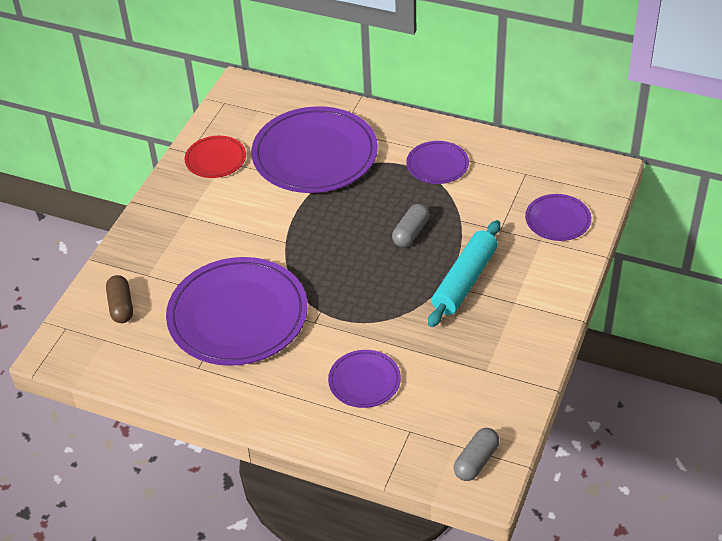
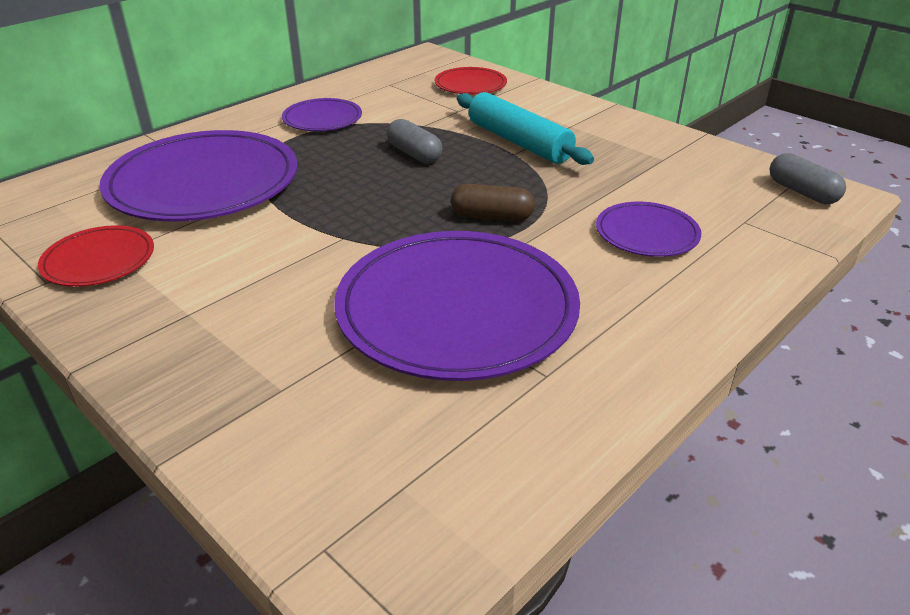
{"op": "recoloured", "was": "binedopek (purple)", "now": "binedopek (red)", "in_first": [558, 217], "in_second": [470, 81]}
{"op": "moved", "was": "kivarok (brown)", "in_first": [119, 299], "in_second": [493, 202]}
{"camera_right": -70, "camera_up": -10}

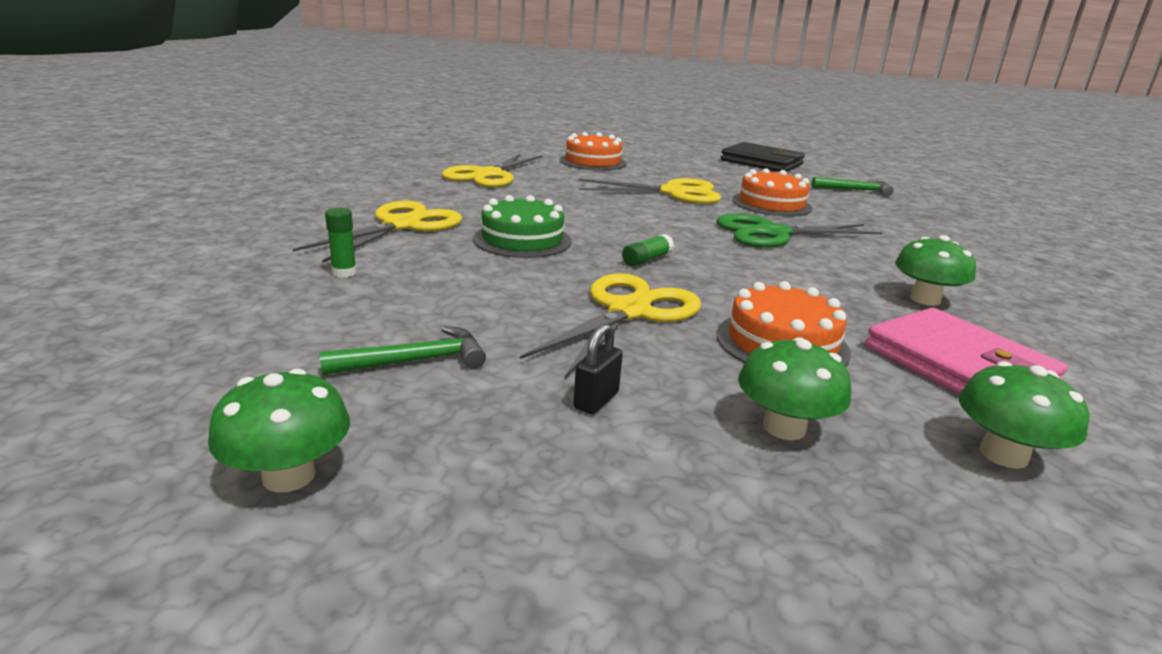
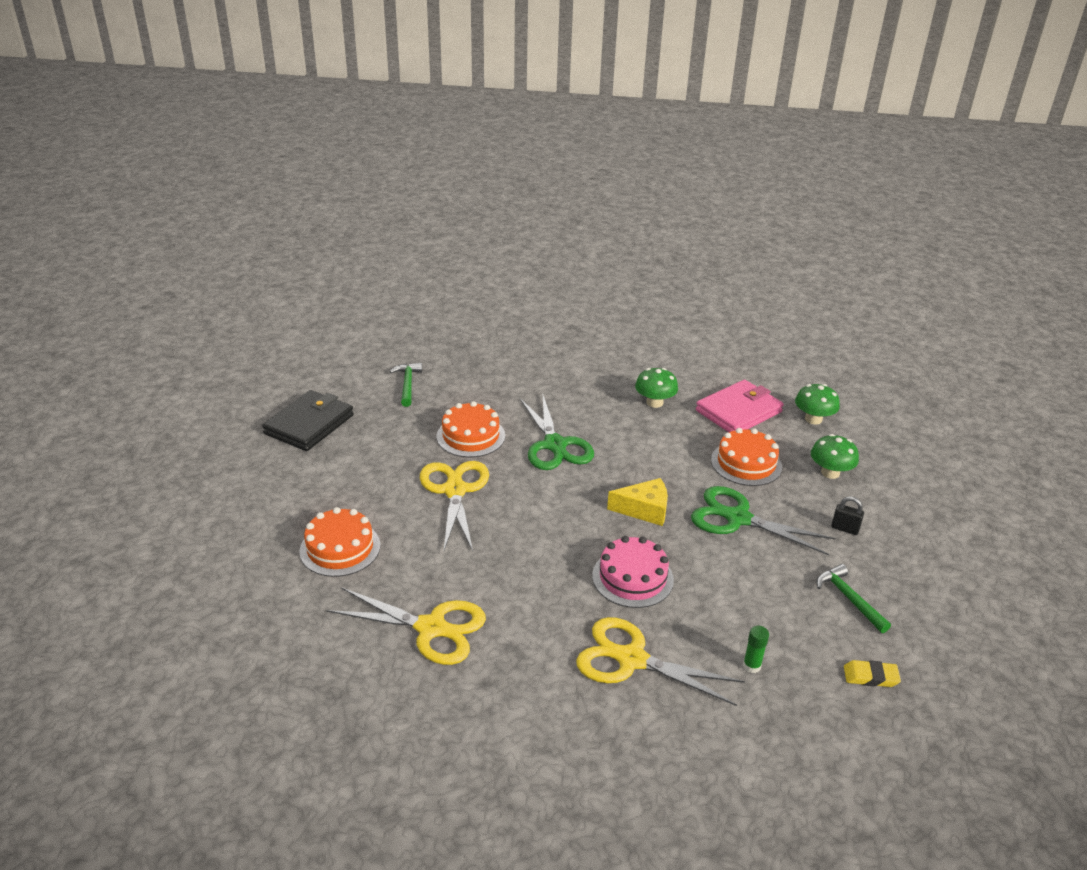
{"op": "recoloured", "was": "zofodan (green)", "now": "zofodan (pink)", "in_first": [522, 226], "in_second": [633, 572]}
{"op": "replaced", "was": "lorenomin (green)", "now": "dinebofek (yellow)", "in_first": [648, 250], "in_second": [637, 502]}
{"op": "recoloured", "was": "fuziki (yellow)", "now": "fuziki (green)", "in_first": [610, 326], "in_second": [763, 520]}
{"op": "removed", "was": "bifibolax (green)", "in_first": [279, 430]}
{"op": "added", "now": "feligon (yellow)", "in_second": [872, 673]}
{"camera_right": -95, "camera_up": 10}

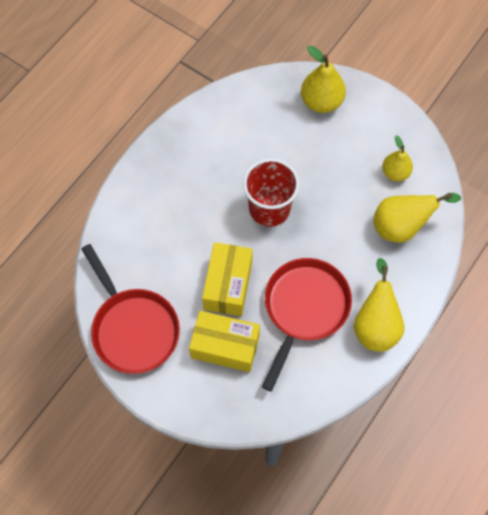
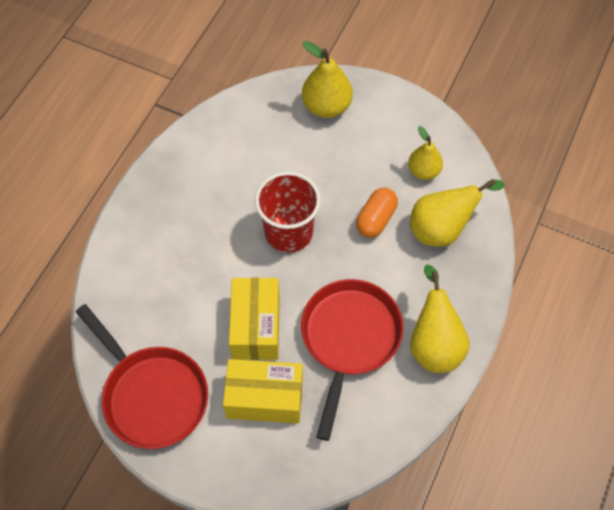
{"op": "added", "now": "kivarok (orange)", "in_second": [377, 213]}
{"camera_right": -10, "camera_up": -5}

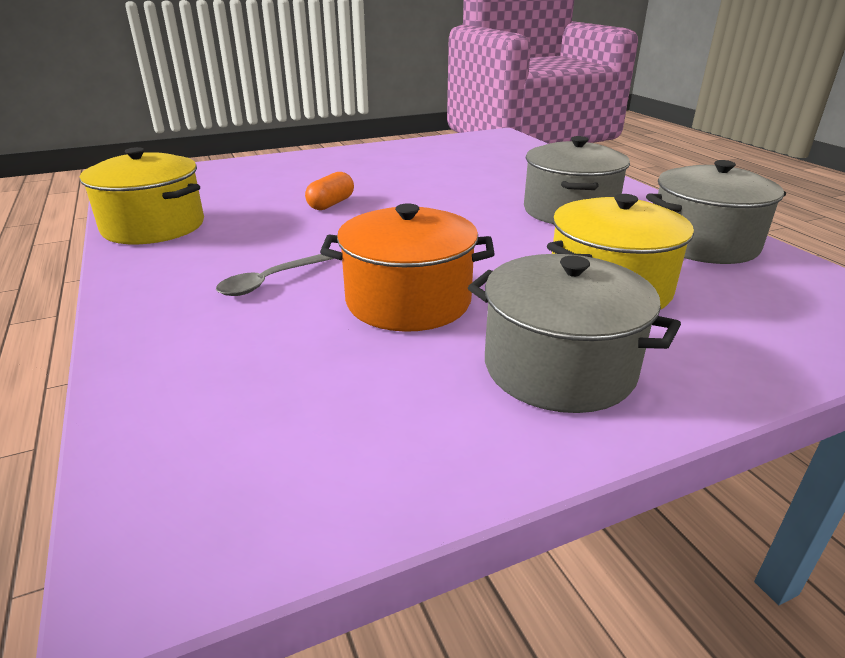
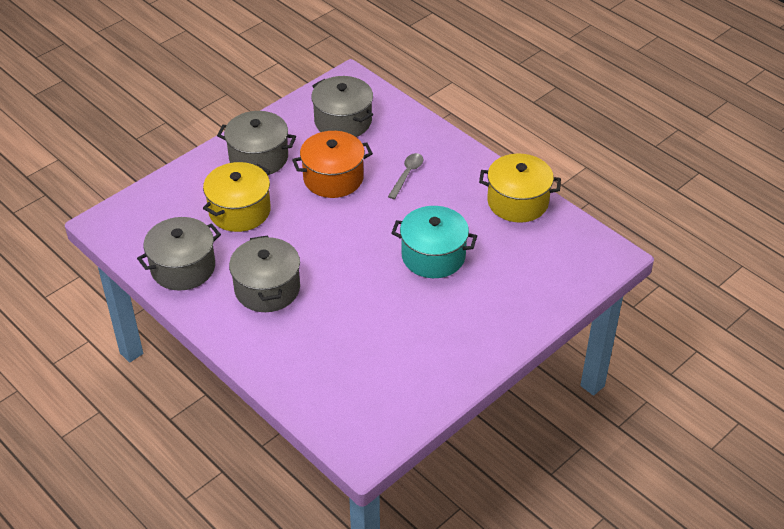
{"op": "replaced", "was": "kivarok (orange)", "now": "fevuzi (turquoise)", "in_first": [329, 191], "in_second": [434, 242]}
{"op": "added", "now": "fevuzi (grey)", "in_second": [342, 106]}
{"camera_right": 160, "camera_up": 15}

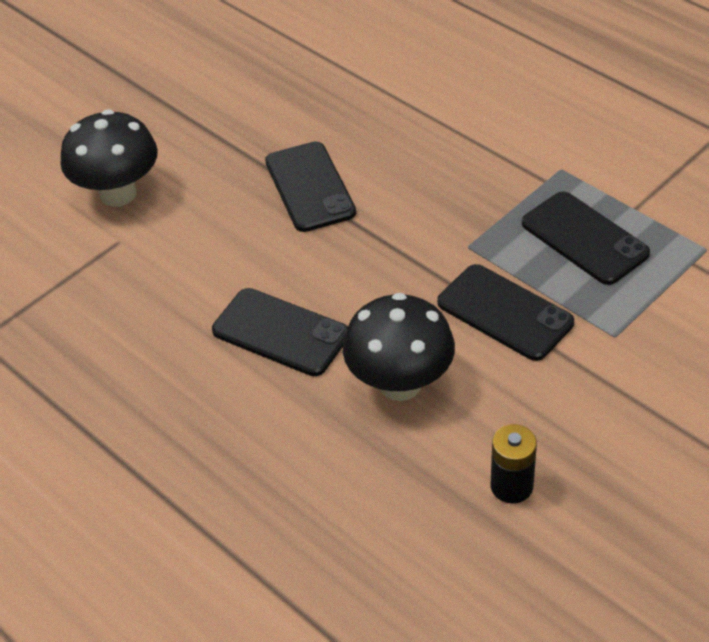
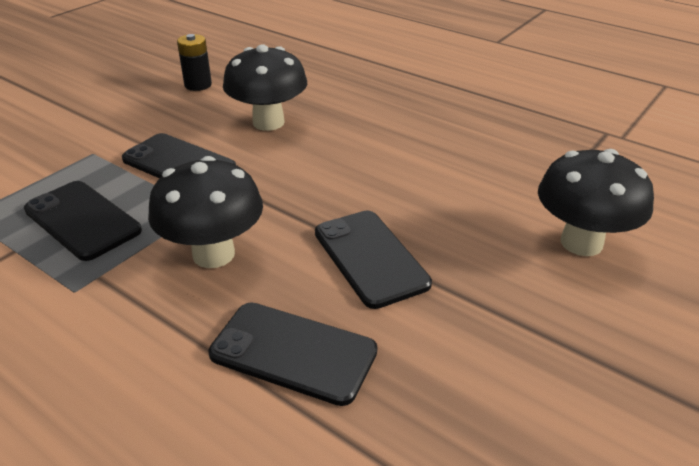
{"op": "moved", "was": "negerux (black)", "in_first": [280, 332], "in_second": [292, 354]}
{"op": "added", "now": "bifibolax (black)", "in_second": [205, 212]}
{"camera_right": 170, "camera_up": -10}

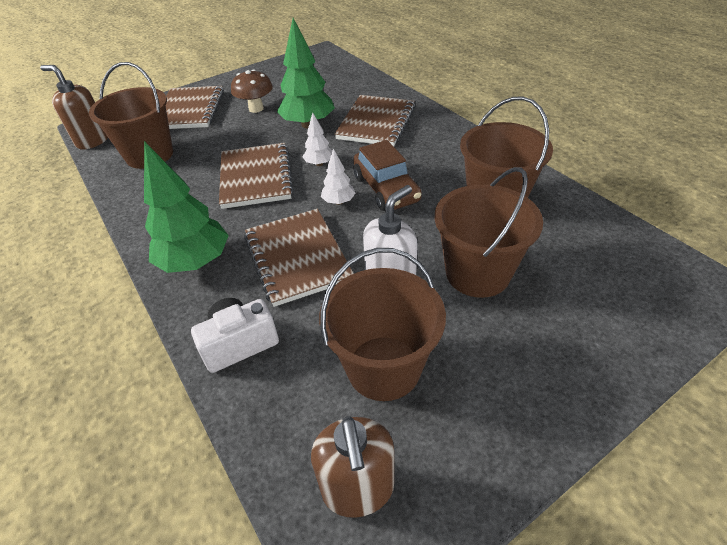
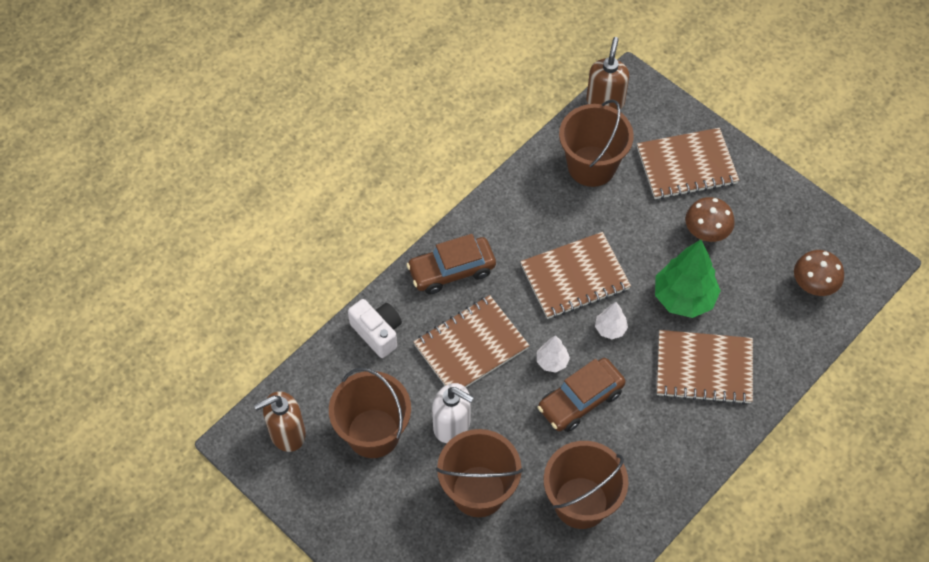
{"op": "replaced", "was": "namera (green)", "now": "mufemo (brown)", "in_first": [186, 207], "in_second": [451, 264]}
{"op": "added", "now": "bifibolax (brown)", "in_second": [819, 273]}
{"camera_right": 75, "camera_up": 15}

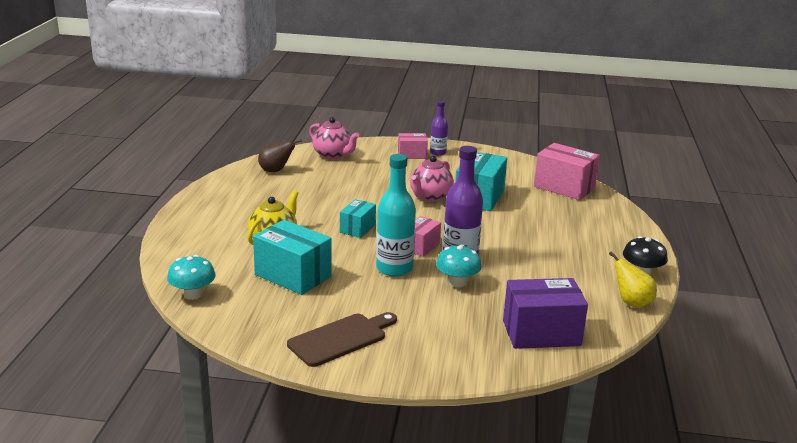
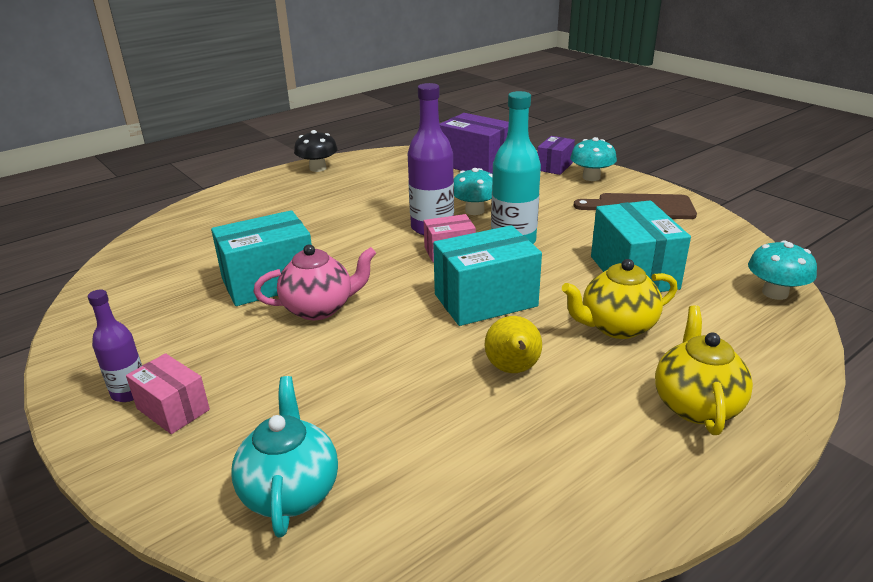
{"op": "recoloured", "was": "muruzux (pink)", "now": "muruzux (turquoise)", "in_first": [334, 138], "in_second": [284, 457]}
{"op": "removed", "was": "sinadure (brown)", "in_first": [280, 155]}
{"op": "removed", "was": "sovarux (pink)", "in_first": [567, 171]}
{"op": "resized", "was": "sovarux (turquoise)", "in_first": [358, 218], "in_second": [487, 275], "ratio": 1.73}
{"op": "moved", "was": "sinadure (yellow)", "in_first": [633, 280], "in_second": [513, 344]}
{"op": "added", "now": "sovarux (purple)", "in_second": [556, 155]}
{"op": "added", "now": "bifibolax (turquoise)", "in_second": [593, 159]}
{"op": "added", "now": "muruzux (yellow)", "in_second": [704, 370]}
{"camera_right": -135, "camera_up": 5}

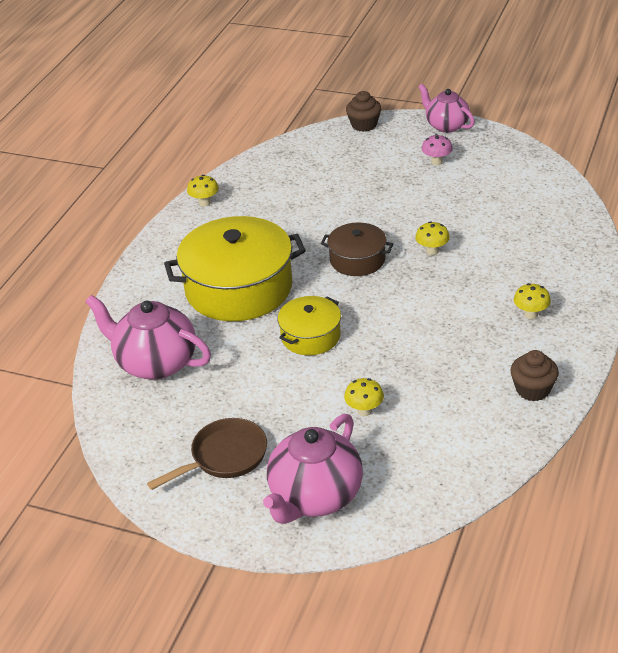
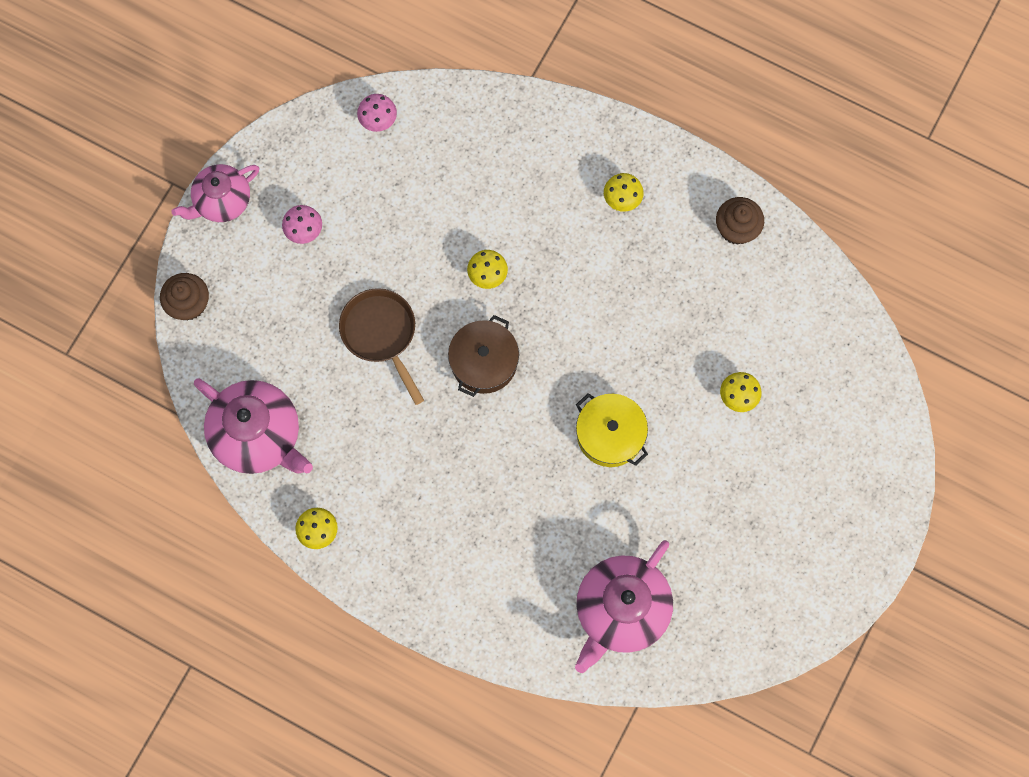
{"op": "removed", "was": "fevuzi (yellow)", "in_first": [235, 268]}
{"op": "moved", "was": "muruzux (pink)", "in_first": [313, 469], "in_second": [253, 426]}
{"op": "moved", "was": "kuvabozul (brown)", "in_first": [207, 454], "in_second": [381, 346]}
{"op": "added", "now": "bifibolax (pink)", "in_second": [377, 113]}
{"camera_right": -85, "camera_up": 35}

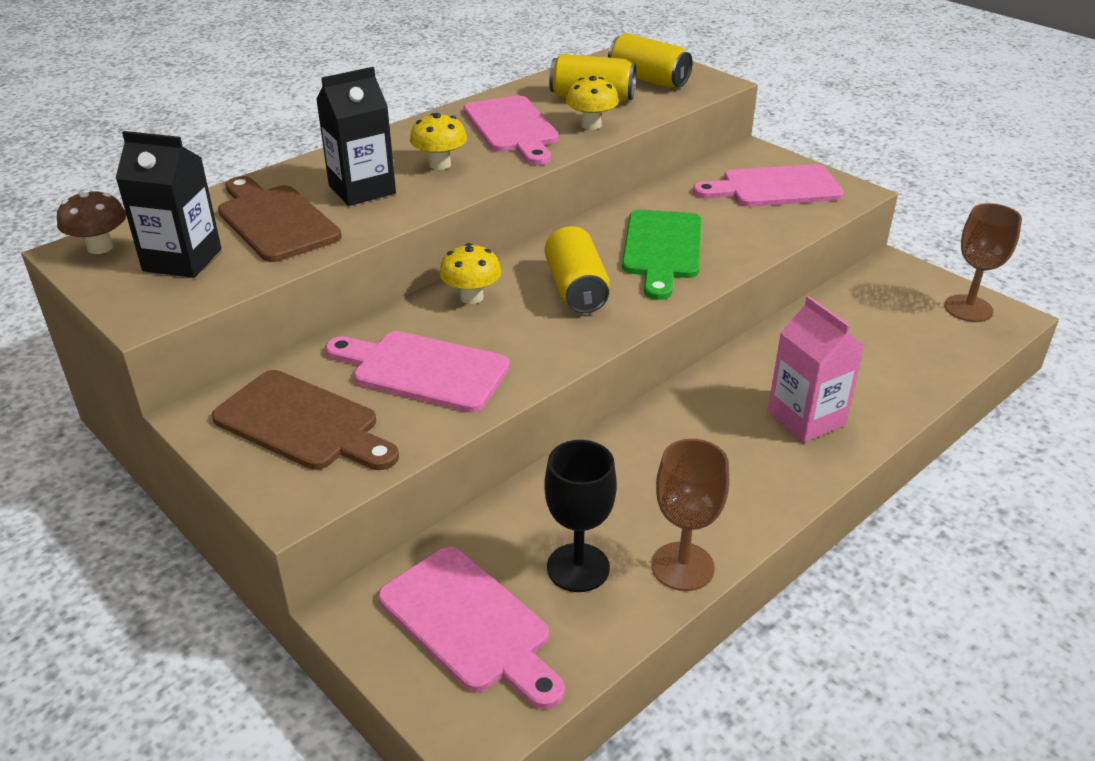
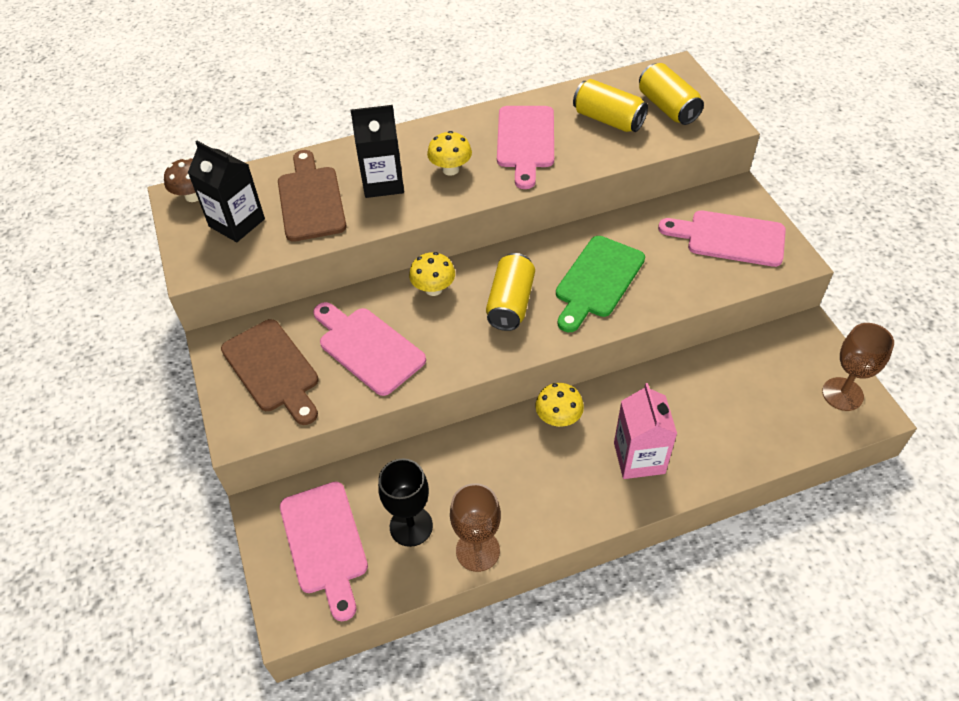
{"op": "moved", "was": "bifibolax (yellow)", "in_first": [592, 103], "in_second": [559, 405]}
{"camera_right": 25, "camera_up": 15}

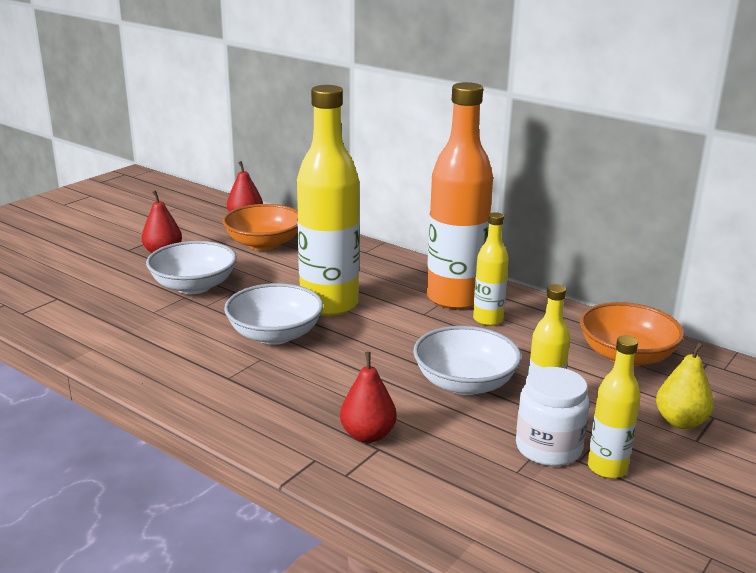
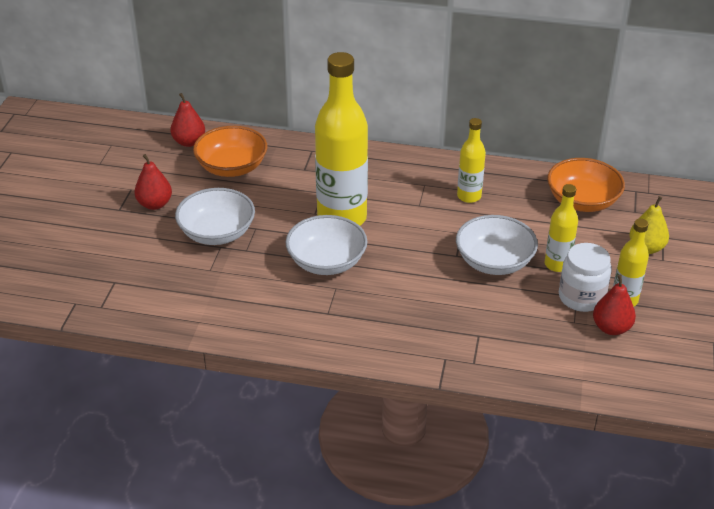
{"op": "removed", "was": "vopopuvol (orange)", "in_first": [460, 196]}
{"op": "moved", "was": "sinadure (red)", "in_first": [368, 397], "in_second": [614, 304]}
{"camera_right": -25, "camera_up": 15}

